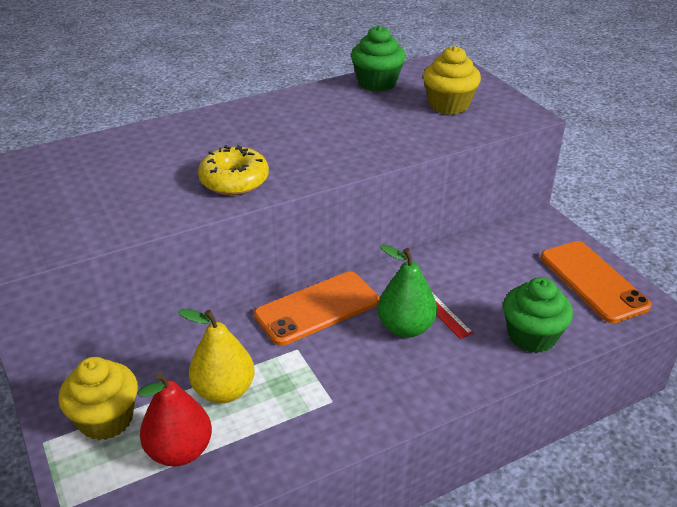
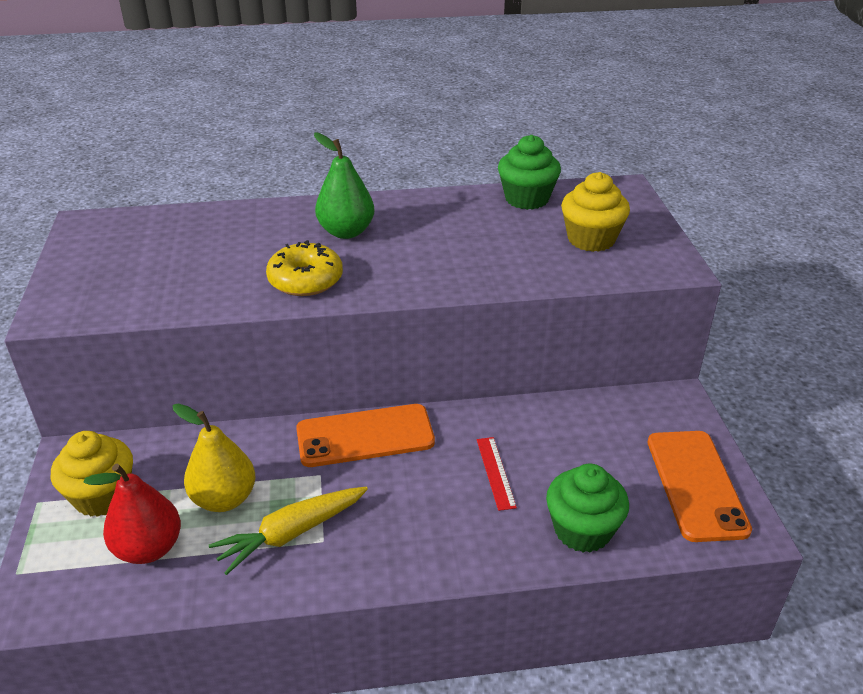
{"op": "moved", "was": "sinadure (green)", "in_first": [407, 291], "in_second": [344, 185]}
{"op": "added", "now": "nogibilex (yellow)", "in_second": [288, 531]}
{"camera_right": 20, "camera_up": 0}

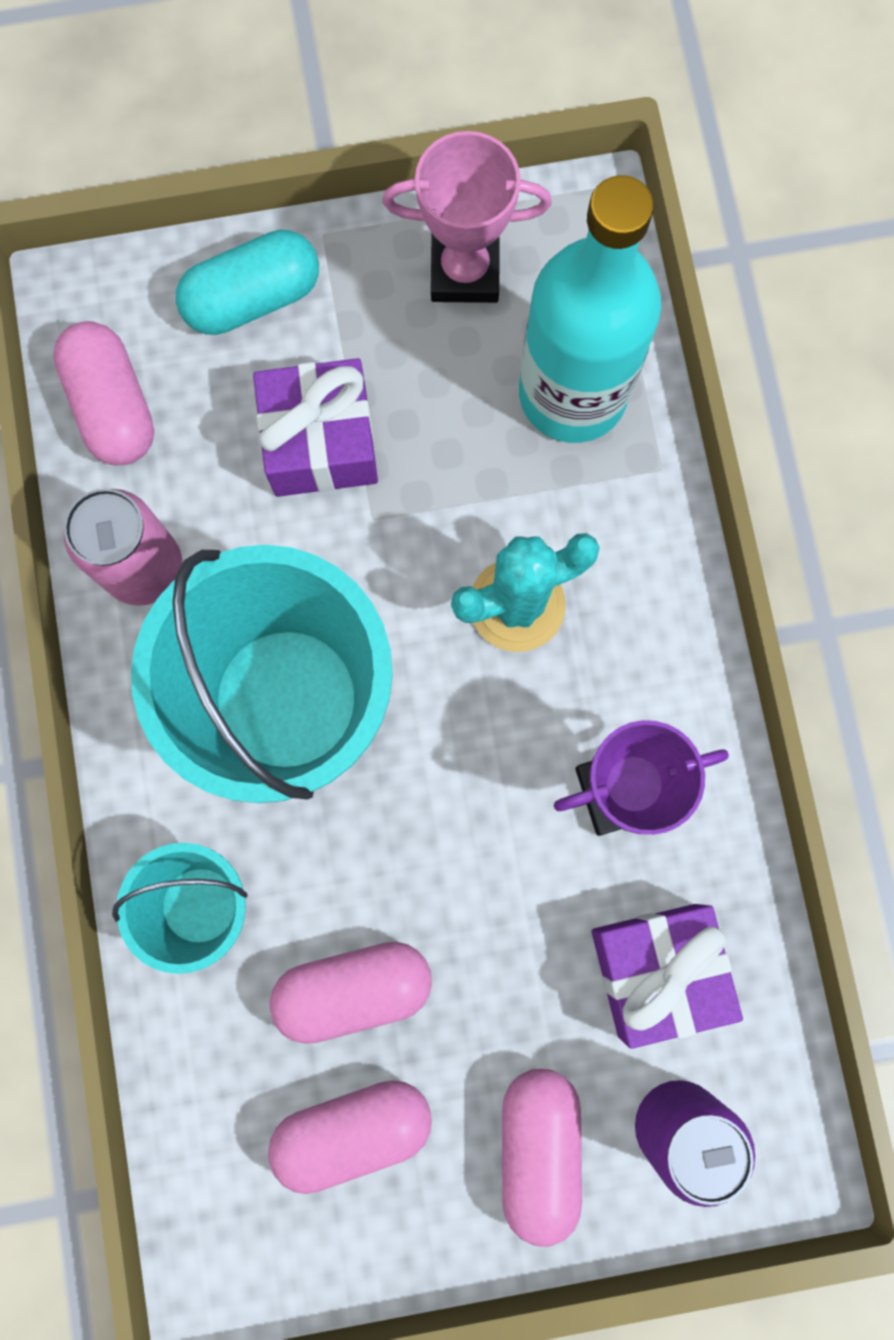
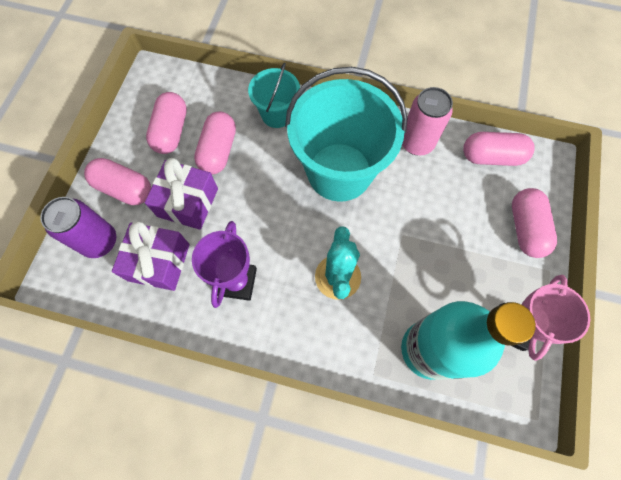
{"op": "recoloured", "was": "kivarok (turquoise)", "now": "kivarok (pink)", "in_first": [247, 282], "in_second": [534, 223]}
{"op": "moved", "was": "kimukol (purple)", "in_first": [315, 427], "in_second": [181, 194]}
{"camera_right": 115, "camera_up": -10}

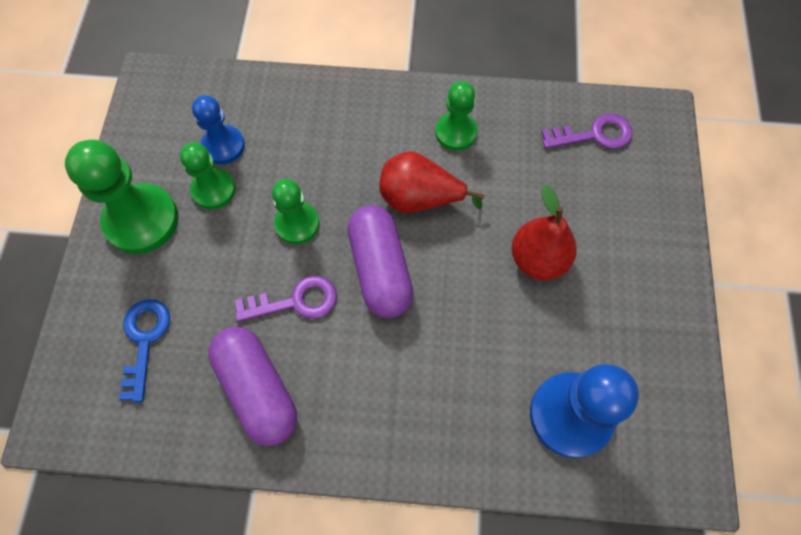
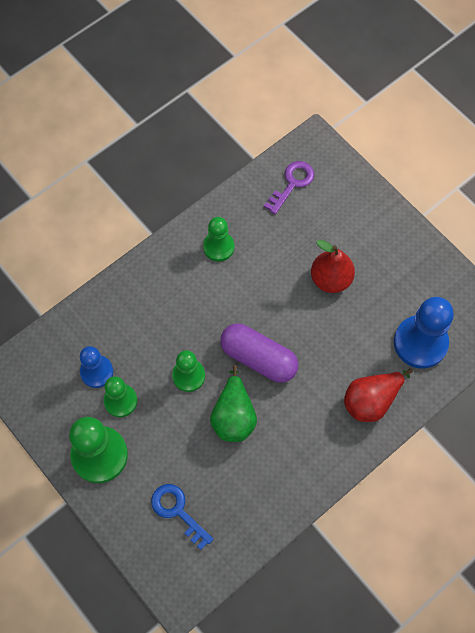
{"op": "moved", "was": "sinadure (red)", "in_first": [431, 182], "in_second": [378, 395]}
{"op": "replaced", "was": "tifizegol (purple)", "now": "sinadure (green)", "in_first": [286, 299], "in_second": [233, 403]}
{"op": "removed", "was": "kivarok (purple)", "in_first": [252, 386]}
{"camera_right": -45, "camera_up": 0}

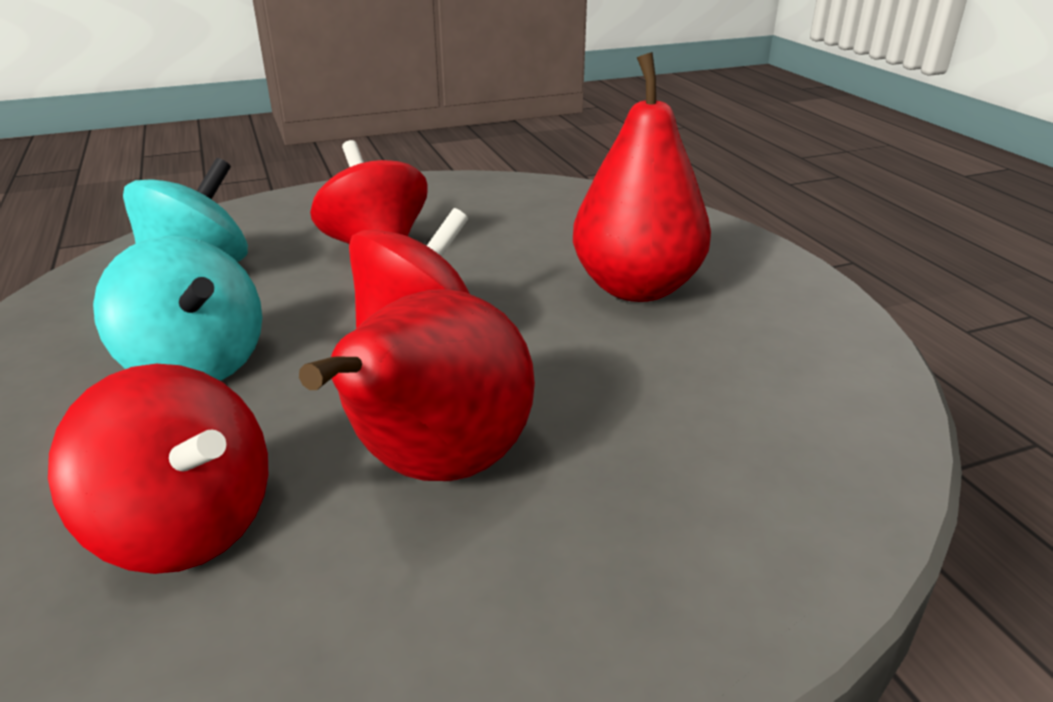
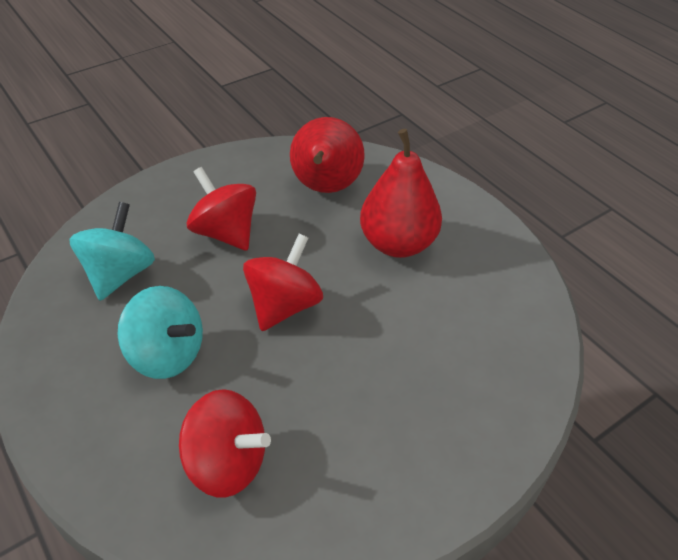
{"op": "moved", "was": "sinadure (red)", "in_first": [417, 385], "in_second": [327, 155]}
{"camera_right": -15, "camera_up": 15}

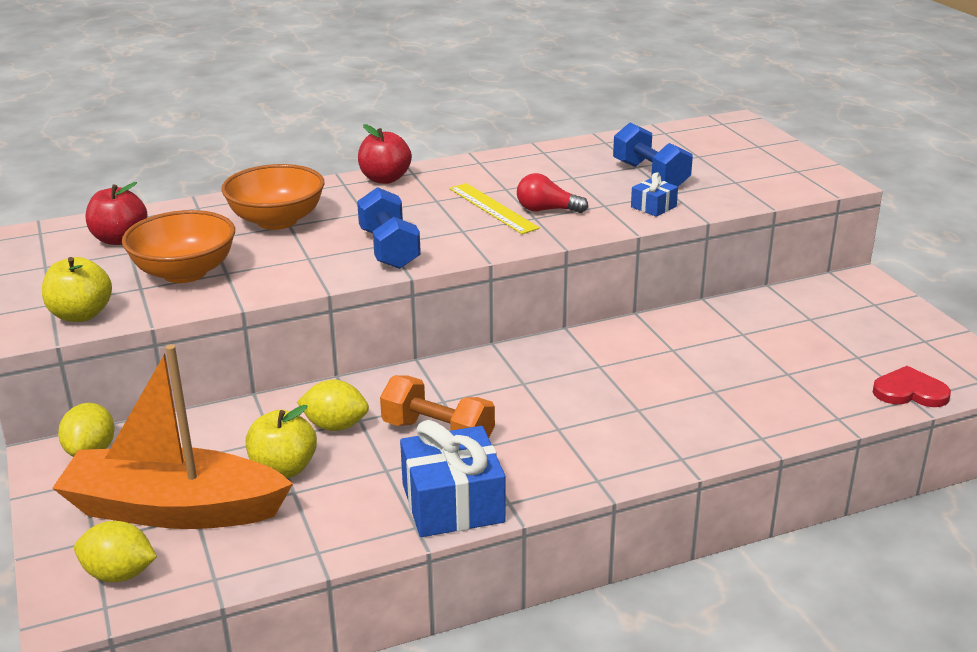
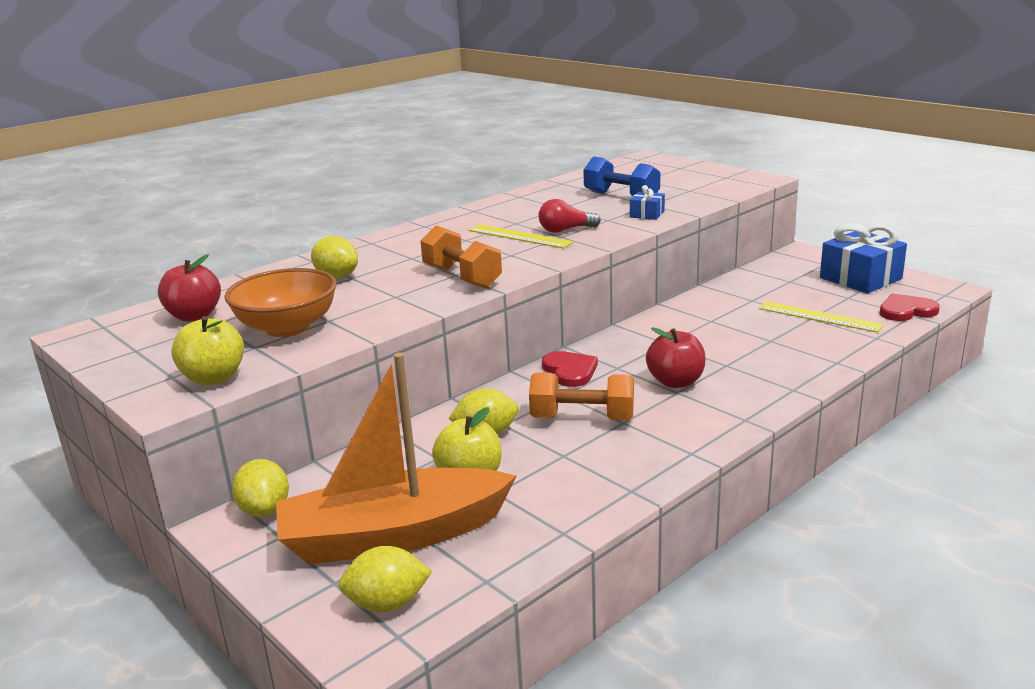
{"op": "moved", "was": "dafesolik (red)", "in_first": [385, 154], "in_second": [675, 357]}
{"op": "replaced", "was": "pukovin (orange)", "now": "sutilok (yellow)", "in_first": [273, 197], "in_second": [334, 257]}
{"op": "recoloured", "was": "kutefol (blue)", "now": "kutefol (orange)", "in_first": [389, 228], "in_second": [461, 257]}
{"op": "moved", "was": "kimukol (blue)", "in_first": [453, 478], "in_second": [863, 258]}
{"op": "added", "now": "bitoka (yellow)", "in_second": [821, 317]}
{"op": "added", "now": "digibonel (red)", "in_second": [570, 369]}
{"camera_right": -20, "camera_up": -5}

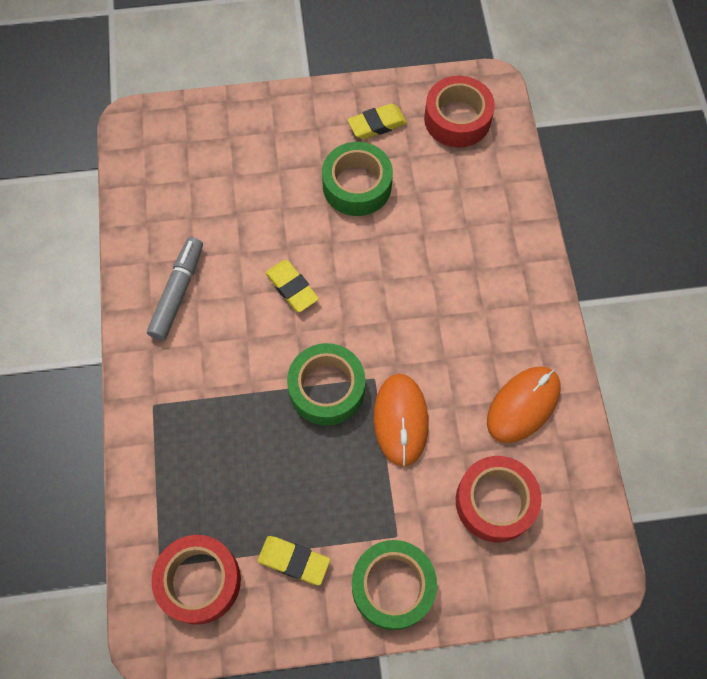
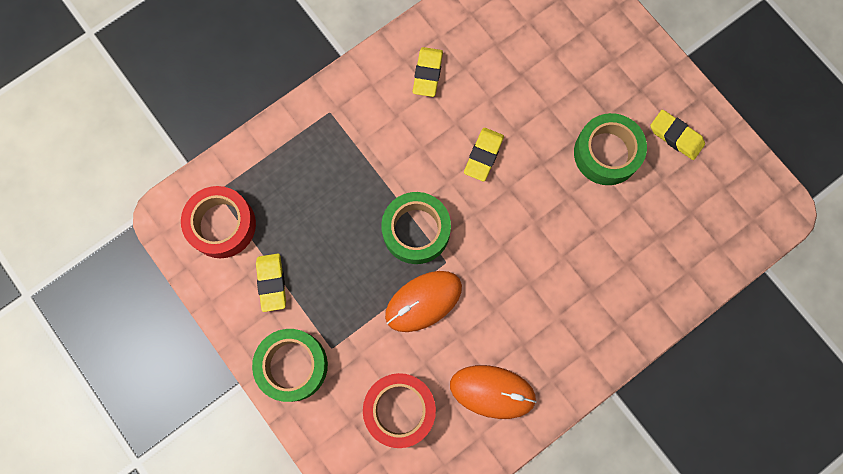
{"op": "removed", "was": "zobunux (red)", "in_first": [459, 112]}
{"op": "replaced", "was": "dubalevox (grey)", "now": "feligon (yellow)", "in_first": [175, 288], "in_second": [428, 72]}
{"camera_right": 60, "camera_up": 10}

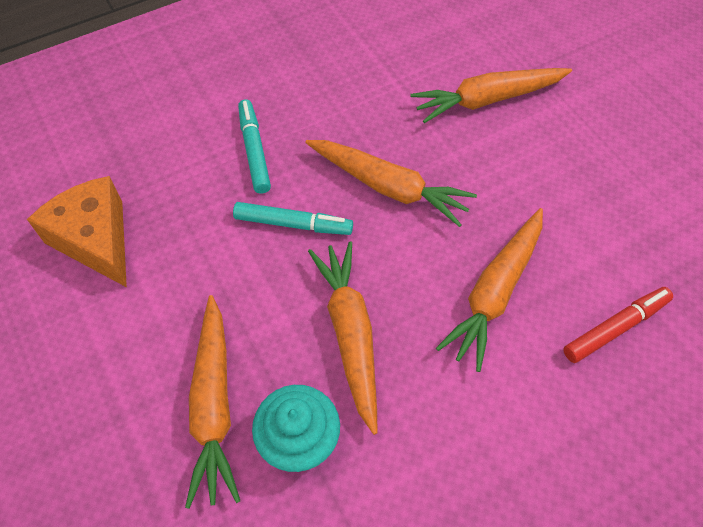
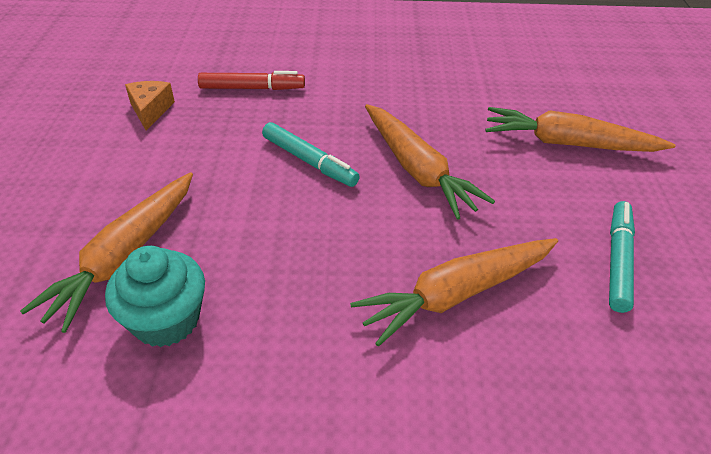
{"op": "moved", "was": "dubalevox (turquoise)", "in_first": [254, 146], "in_second": [622, 257]}
{"op": "resized", "was": "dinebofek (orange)", "in_first": [77, 231], "in_second": [150, 105], "ratio": 0.56}
{"op": "removed", "was": "nogibilex (orange)", "in_first": [342, 338]}
{"op": "moved", "was": "dubalevox (red)", "in_first": [618, 325], "in_second": [251, 80]}
{"camera_right": 30, "camera_up": -15}

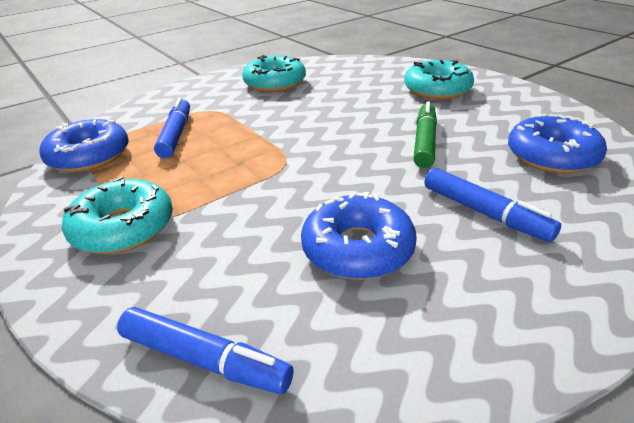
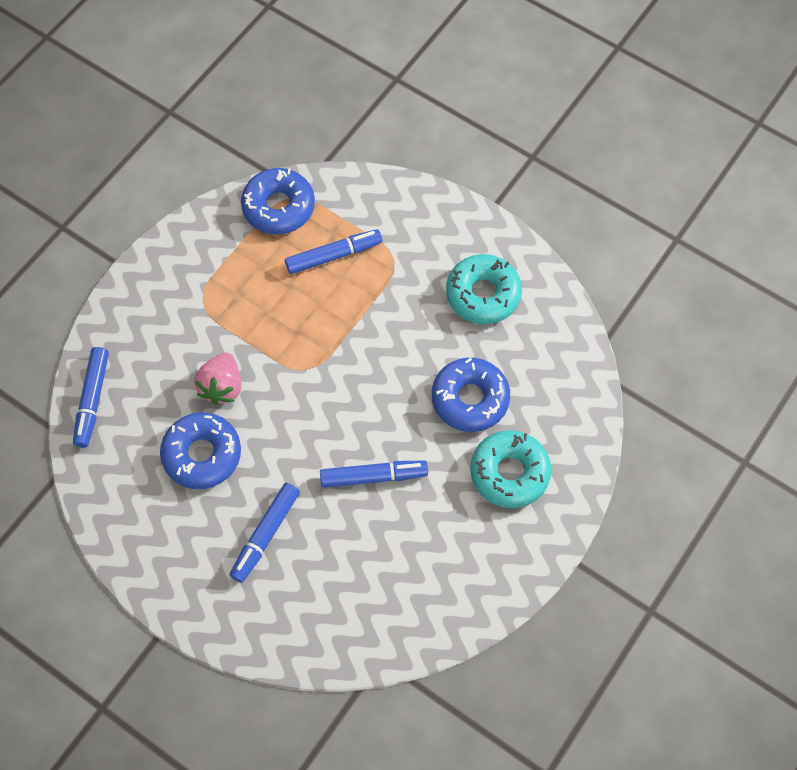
{"op": "recoloured", "was": "dubalevox (green)", "now": "dubalevox (blue)", "in_first": [425, 134], "in_second": [374, 474]}
{"op": "moved", "was": "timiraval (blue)", "in_first": [557, 144], "in_second": [471, 394]}
{"op": "removed", "was": "timiraval (turquoise)", "in_first": [117, 215]}
{"op": "added", "now": "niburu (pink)", "in_second": [218, 378]}
{"camera_right": 70, "camera_up": 30}

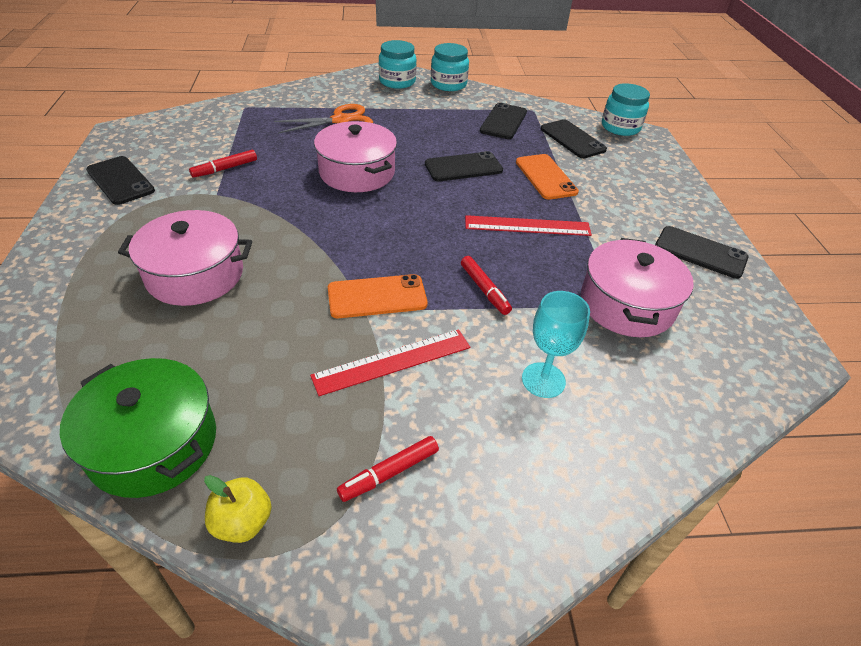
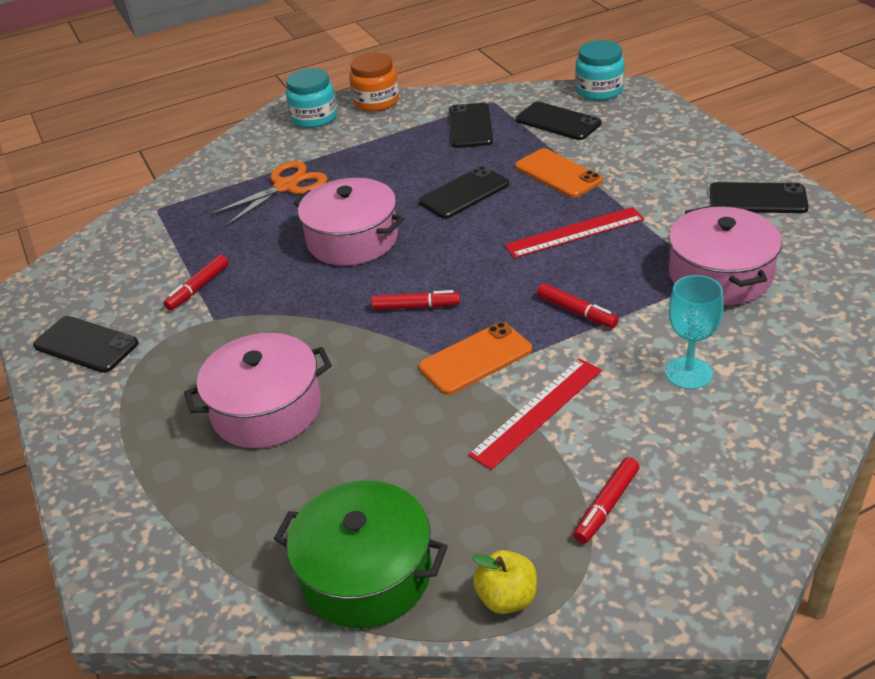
{"op": "recoloured", "was": "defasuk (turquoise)", "now": "defasuk (orange)", "in_first": [450, 67], "in_second": [374, 82]}
{"op": "added", "now": "dubalevox (red)", "in_second": [415, 300]}
{"camera_right": -15, "camera_up": -5}

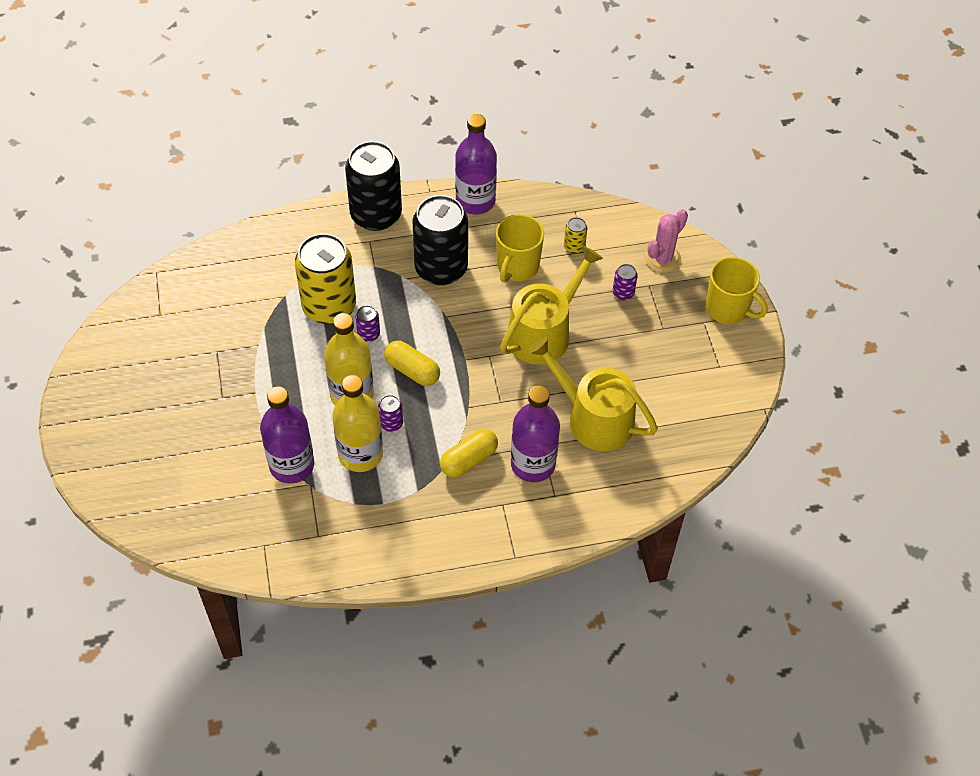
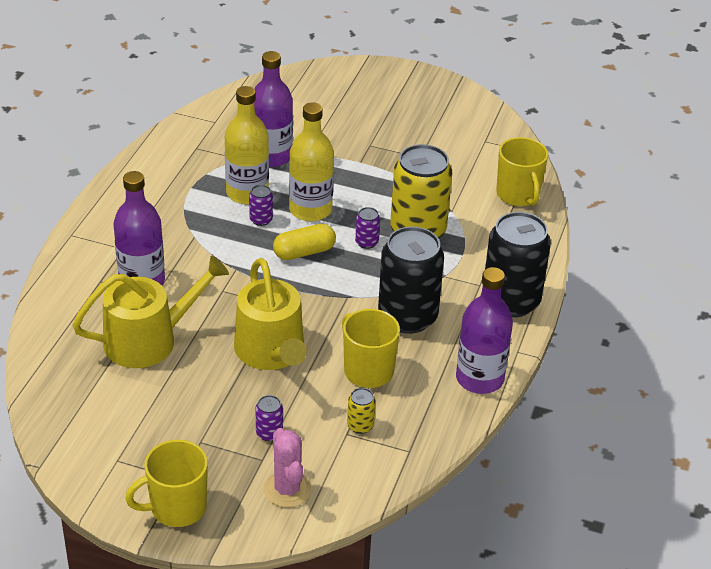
{"op": "removed", "was": "kivarok (yellow)", "in_first": [469, 453]}
{"op": "added", "now": "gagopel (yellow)", "in_second": [522, 171]}
{"camera_right": 120, "camera_up": -15}

